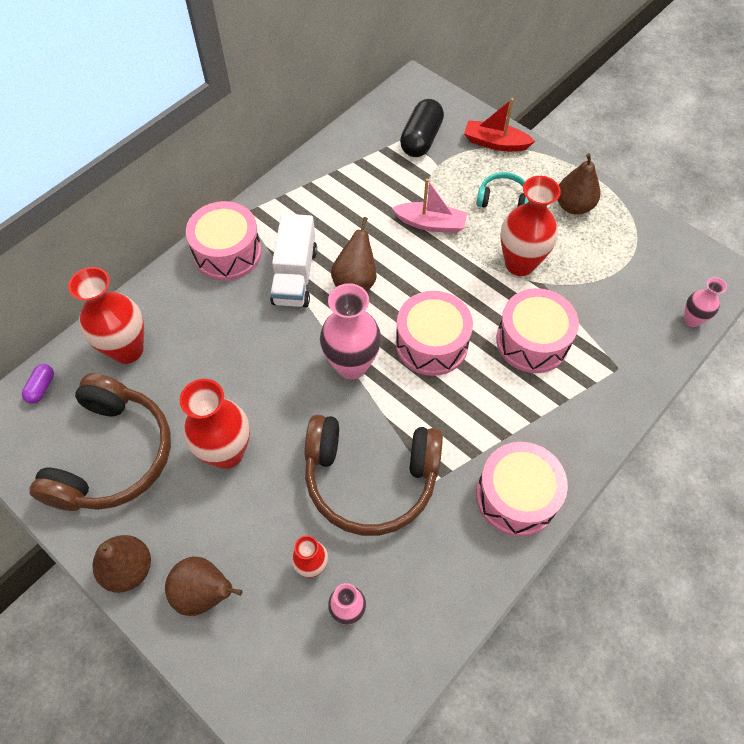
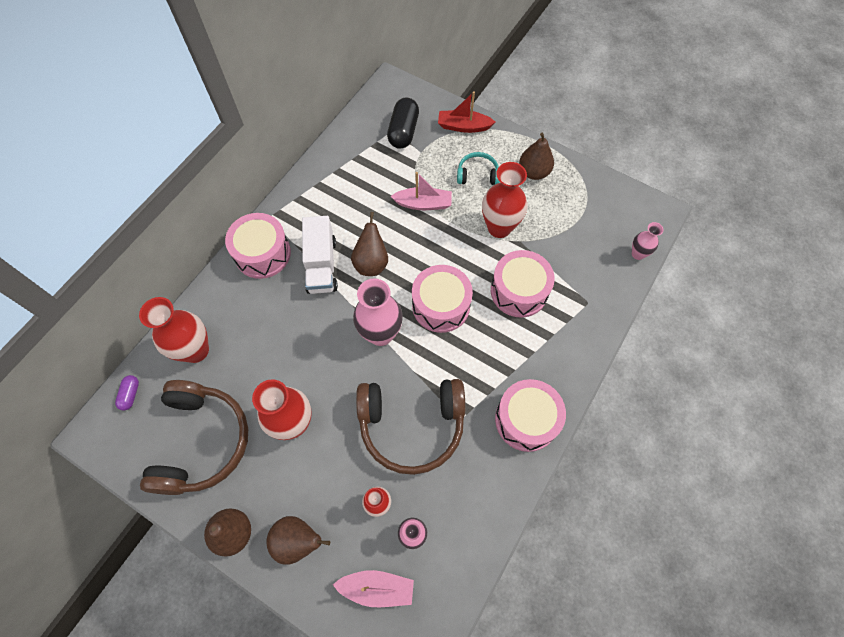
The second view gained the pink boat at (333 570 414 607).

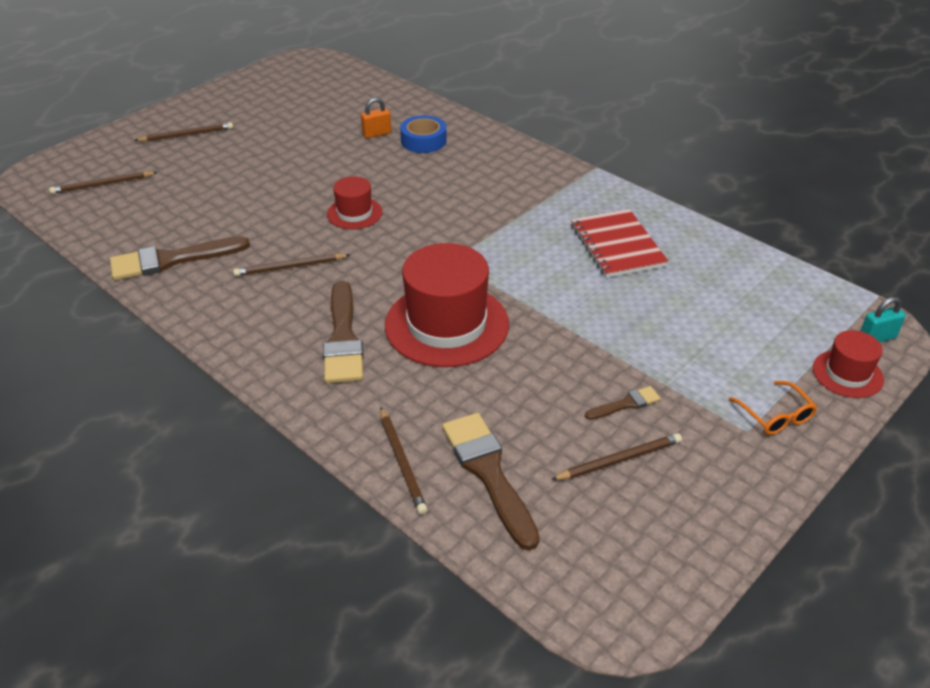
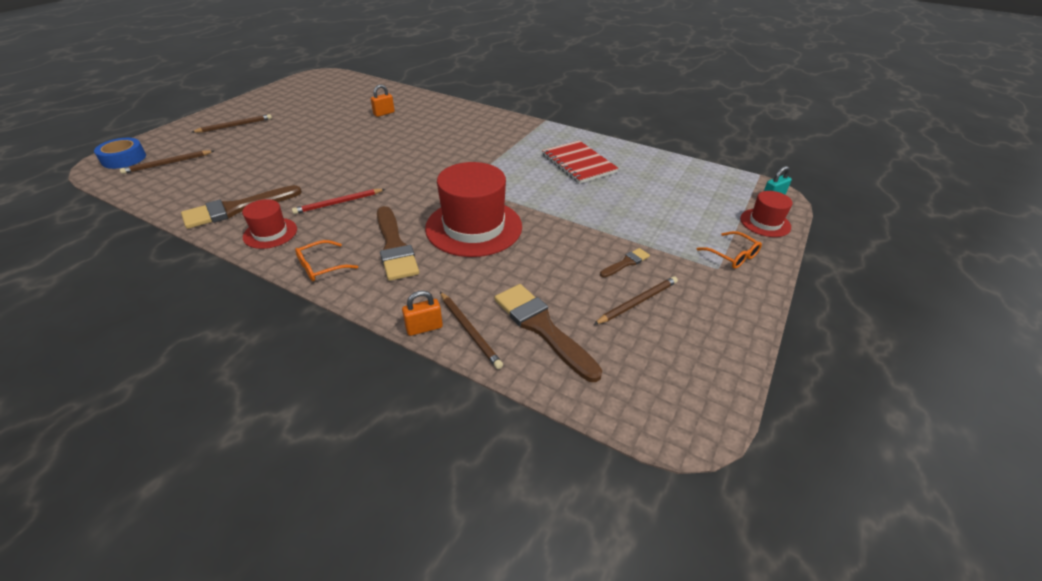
The second view gained the orange glasses at (295 240 358 281).
The second view gained the orange padlock at (402 290 443 336).
The red hat ended up elsewhere, having gone from (327 176 383 229) to (242 199 297 249).
The blue tape ended up elsewhere, having gone from (400 115 447 153) to (94 138 146 169).
What was the brown pencil at (233 253 350 276) turned into the red pencil at (292 189 385 214).

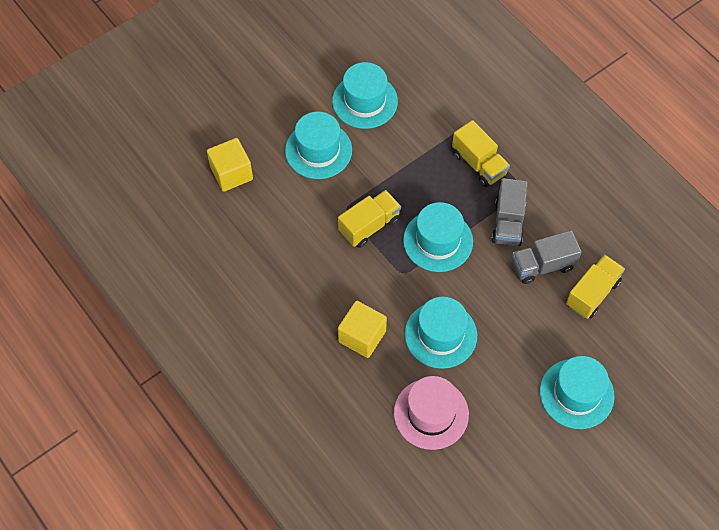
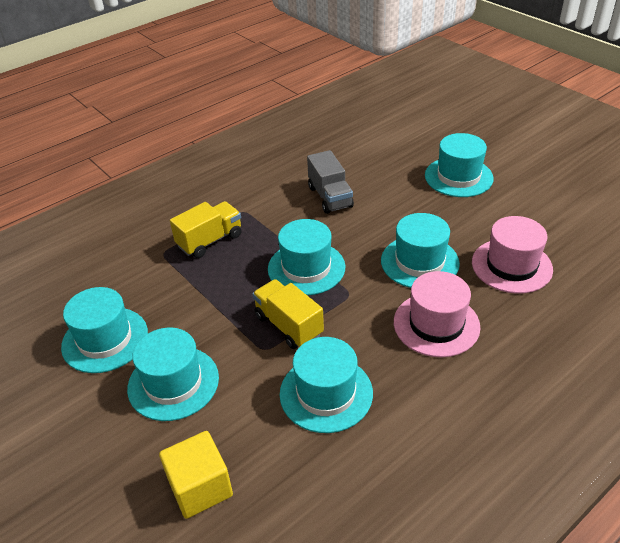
The second view lost the grey truck at (491 178 528 246).
The second view lost the yellow truck at (566 254 625 319).
The second view gained the turquoise hat at (280 337 373 433).
Where the yellow cube stood at (338 301 387 358), the pink hat came to stand at (394 271 481 357).

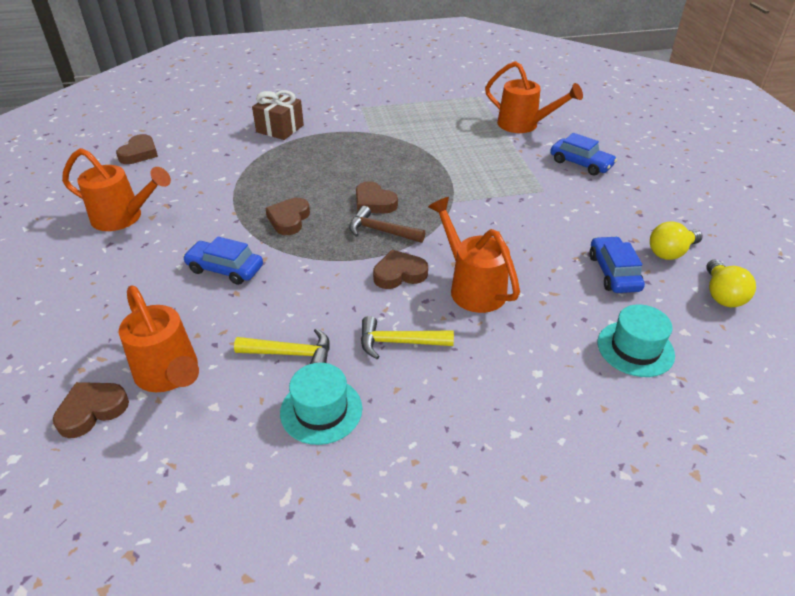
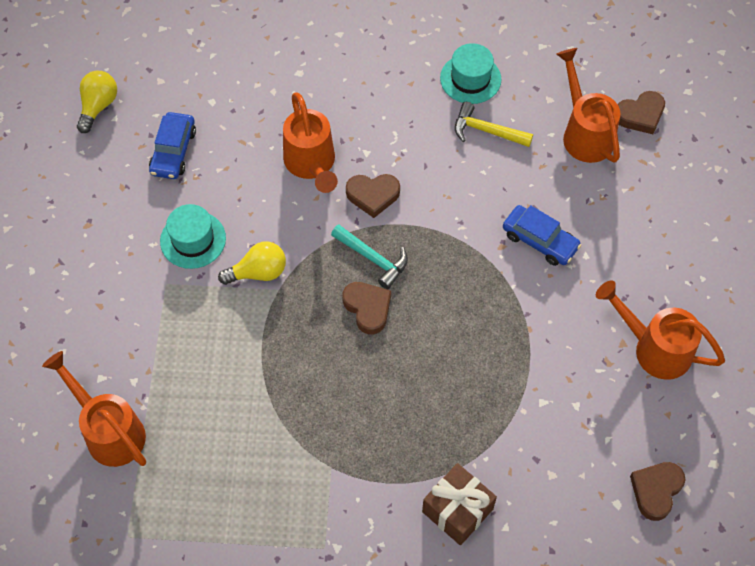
The second view lost the brown heart at (265 198 310 235).
The second view lost the yellow hammer at (361 316 454 359).
The second view lost the blue car at (550 133 617 175).
The turquoise hat ended up elsewhere, having gone from (598 304 675 377) to (160 204 226 269).
The yellow light bulb ended up elsewhere, having gone from (650 221 703 260) to (218 241 286 285).
What was the brown hammer at (349 206 425 243) turned into the turquoise hammer at (331 224 408 289).

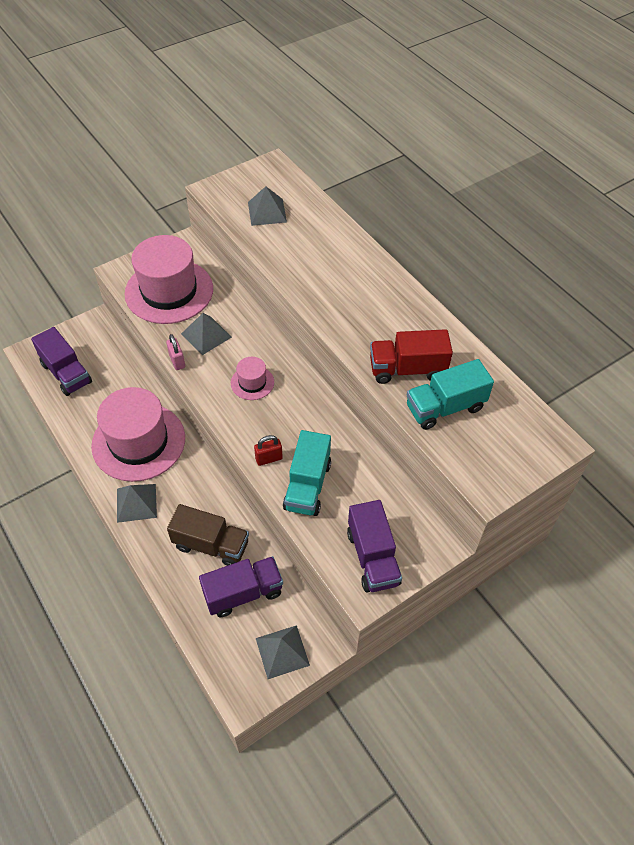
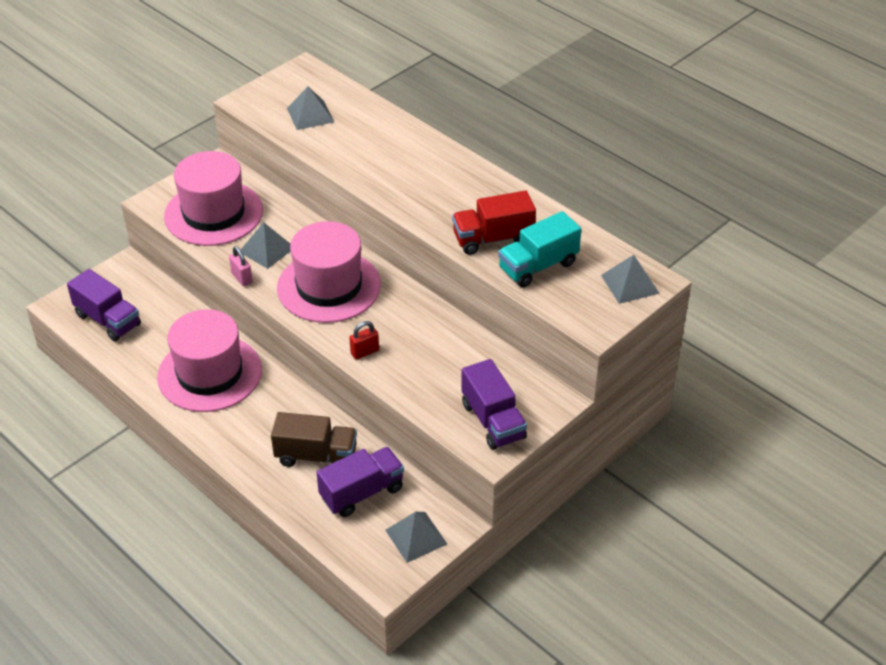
The second view lost the turquoise truck at (283 430 331 516).
The grey pyramid ended up elsewhere, having gone from (117 484 157 523) to (601 255 660 304).
The size of the pink hat at (231 357 274 400) changed by a factor of 2.19.

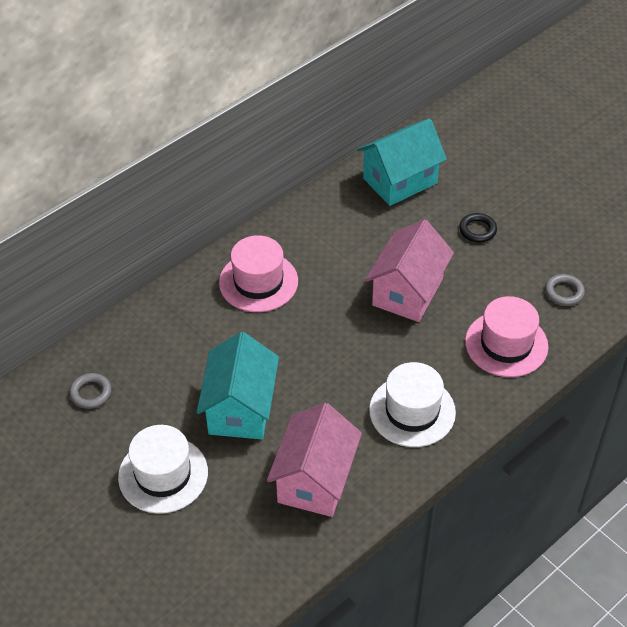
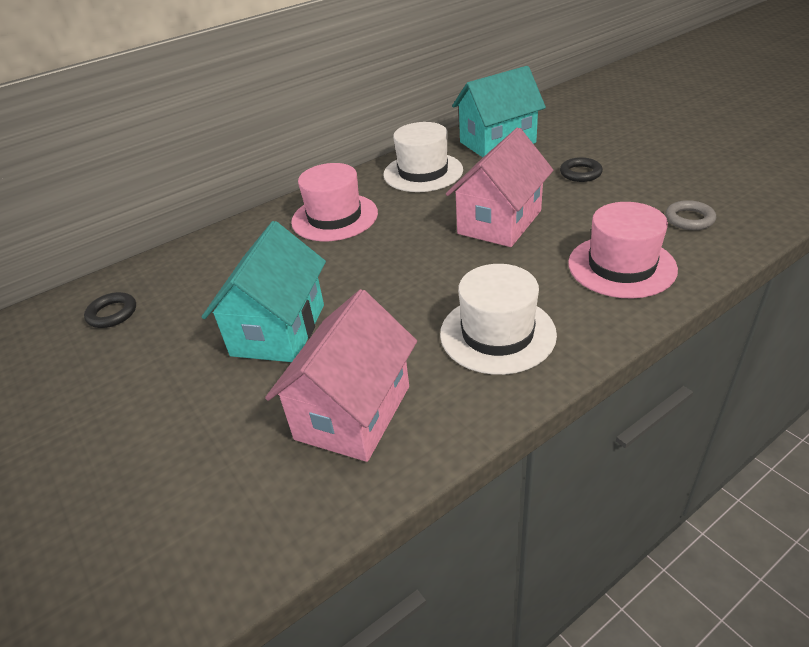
The white hat ended up elsewhere, having gone from (118 425 208 514) to (383 122 463 192).
What was the grey ring at (69 373 112 409) turned into the black ring at (84 292 136 328).

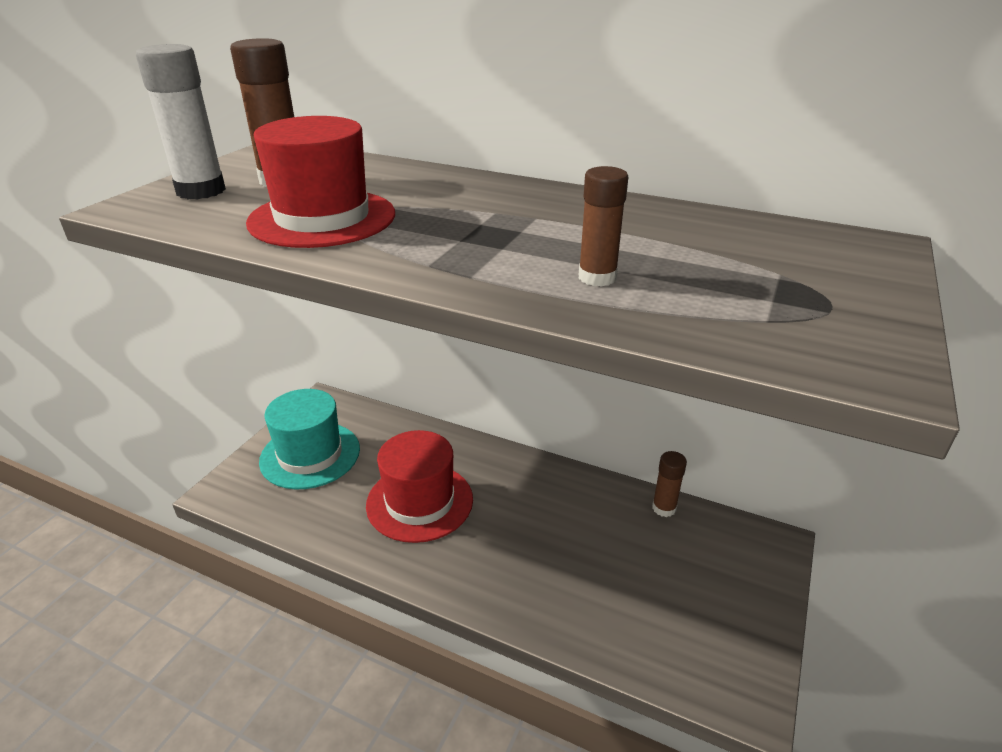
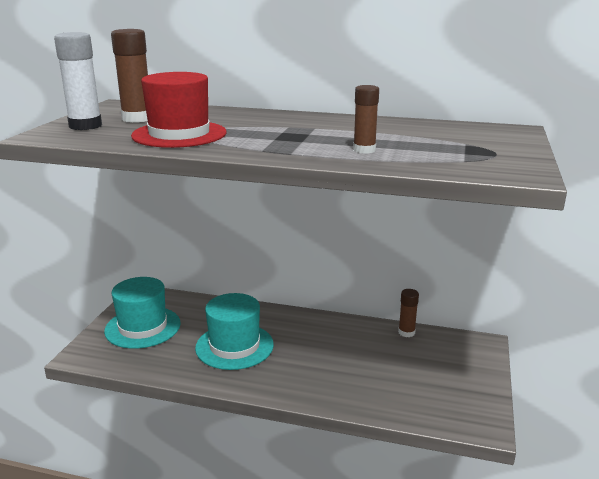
What was the red hat at (366 430 473 543) turned into the turquoise hat at (195 293 274 370).

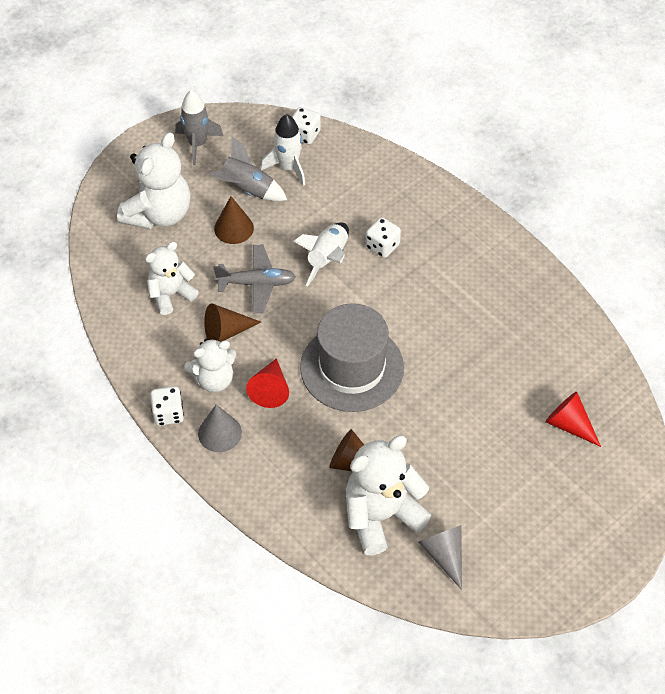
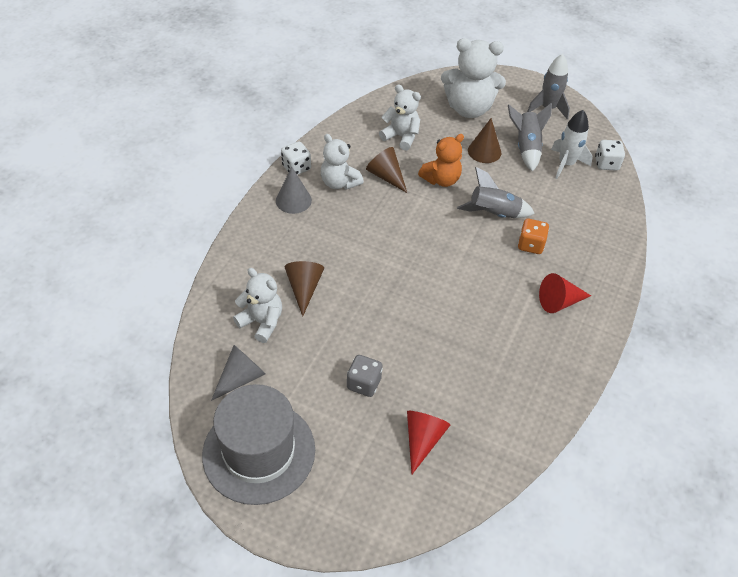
The second view gained the grey dice at (347 355 383 397).
The red cone ended up elsewhere, having gone from (246 358 289 408) to (539 273 591 313).
The grey hat ended up elsewhere, having gone from (300 303 404 412) to (202 384 315 505).
Where the grey plane stood at (213 245 296 313), the orange teddy bear came to stand at (418 134 464 187).
What was the white rocket at (294 222 349 286) turned into the grey rocket at (457 167 535 218).
What was the white dice at (366 217 401 258) turned into the orange dice at (518 219 549 254).
The size of the white teddy bear at (346 435 432 555) changed by a factor of 0.63.

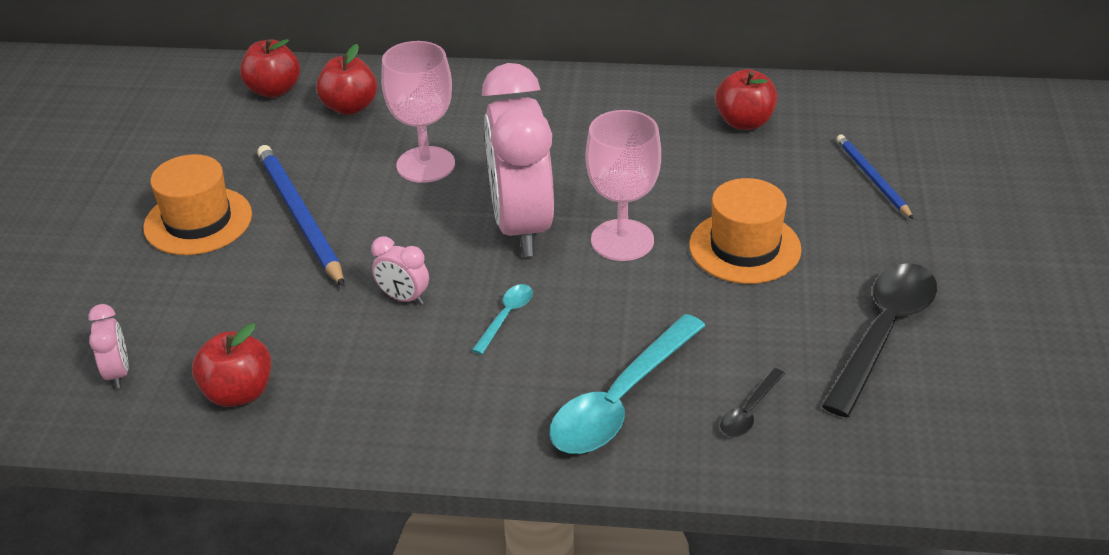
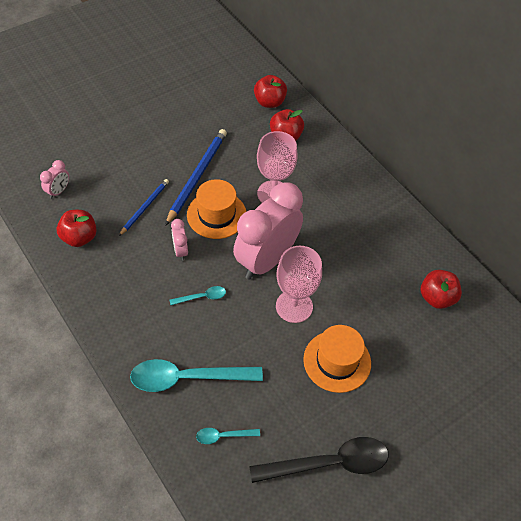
The orange hat ended up elsewhere, having gone from (143 154 252 255) to (187 179 246 239).
The blue pencil ended up elsewhere, having gone from (836 134 914 219) to (119 179 169 236).
What was the black spoon at (720 368 785 437) turned into the turquoise spoon at (196 428 260 444).

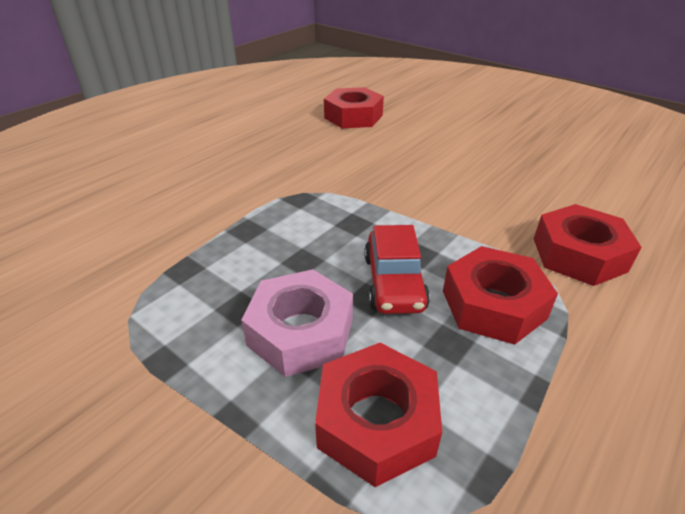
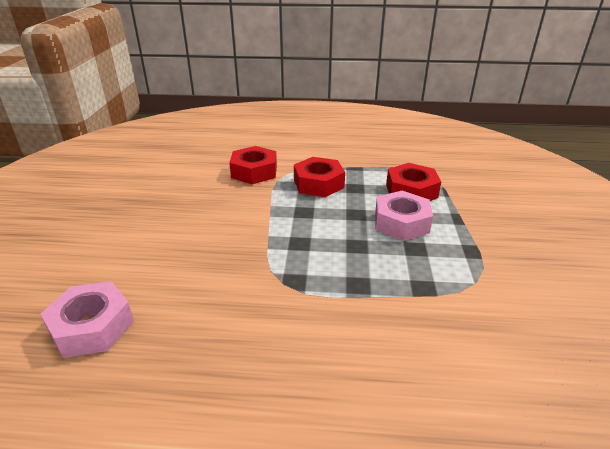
The second view lost the red car at (364 225 430 314).
What was the red nut at (324 87 384 128) turned into the pink nut at (41 281 134 358).

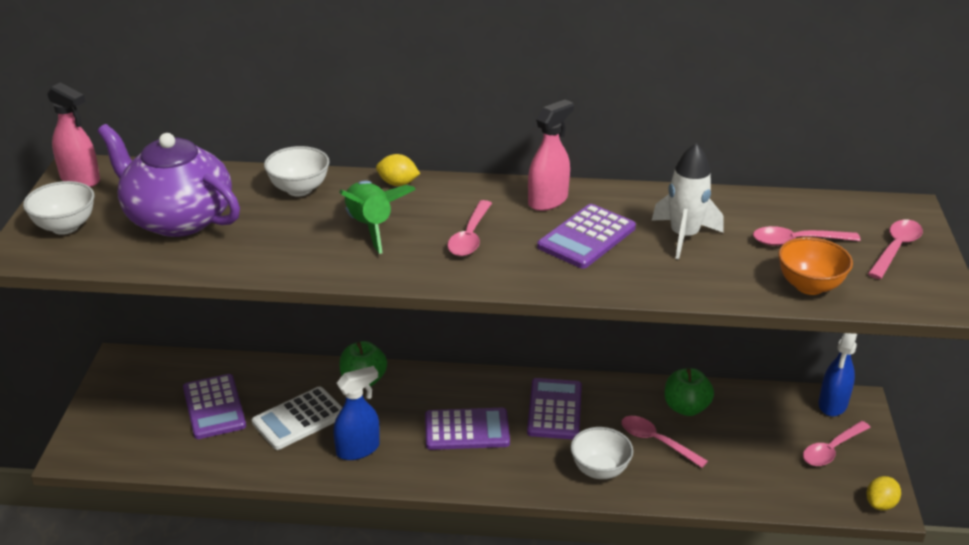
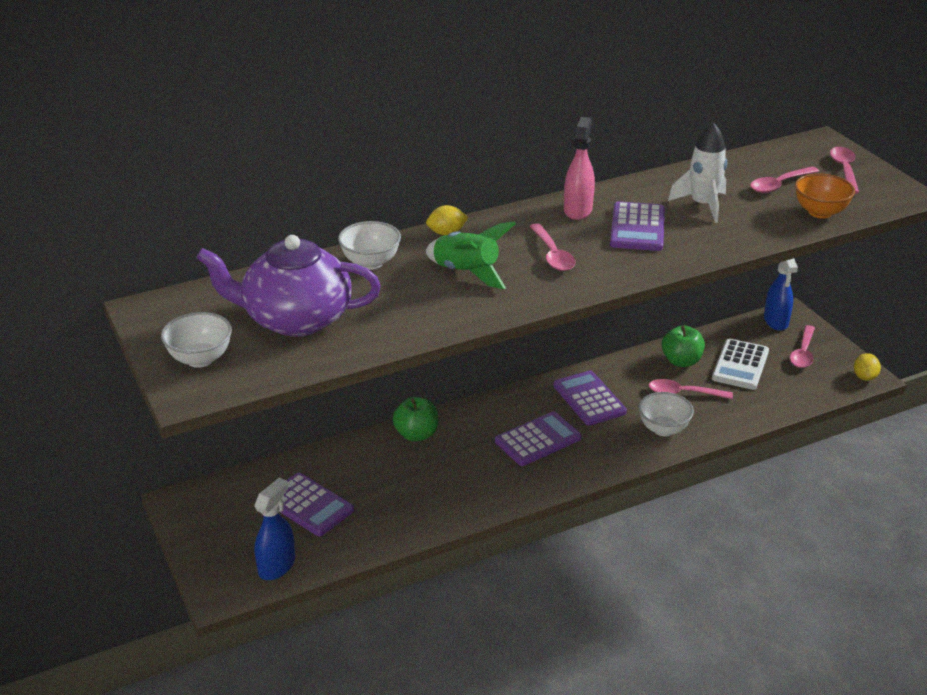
The second view lost the pink spray bottle at (47 83 100 187).
The white calculator ended up elsewhere, having gone from (252 386 343 450) to (712 339 769 390).
The blue spray bottle ended up elsewhere, having gone from (333 366 380 460) to (254 478 295 580).

